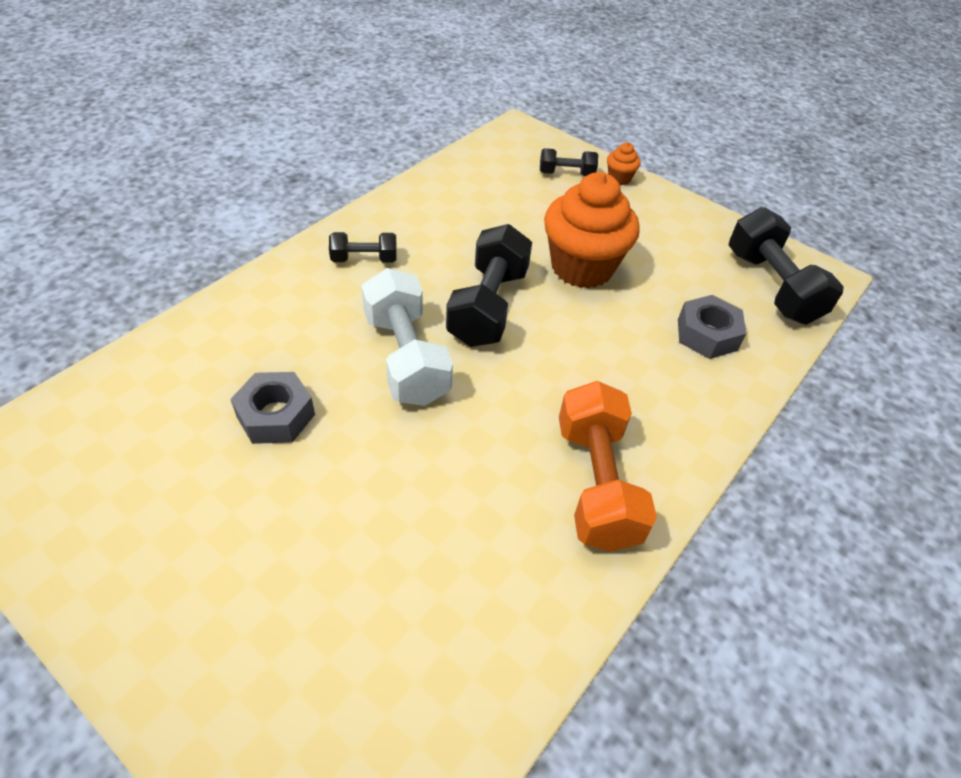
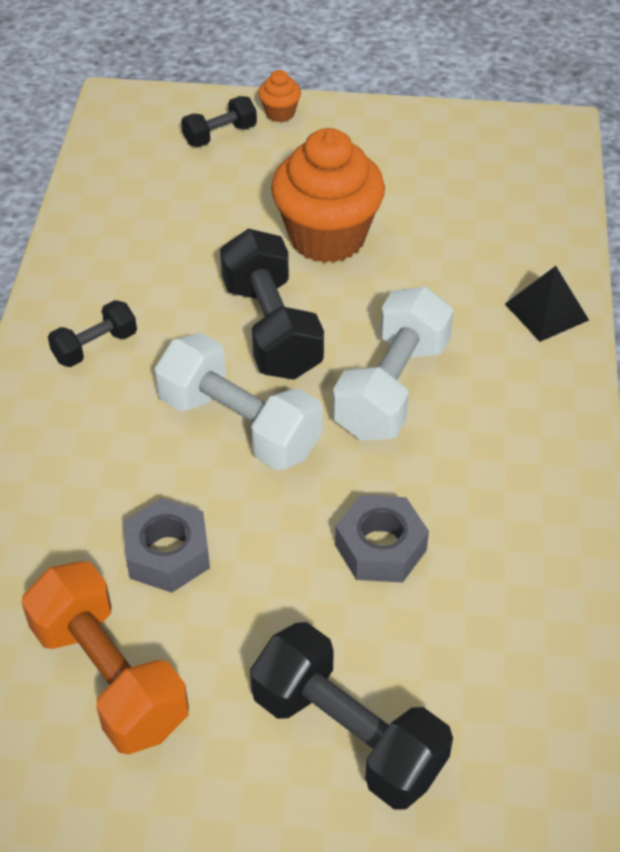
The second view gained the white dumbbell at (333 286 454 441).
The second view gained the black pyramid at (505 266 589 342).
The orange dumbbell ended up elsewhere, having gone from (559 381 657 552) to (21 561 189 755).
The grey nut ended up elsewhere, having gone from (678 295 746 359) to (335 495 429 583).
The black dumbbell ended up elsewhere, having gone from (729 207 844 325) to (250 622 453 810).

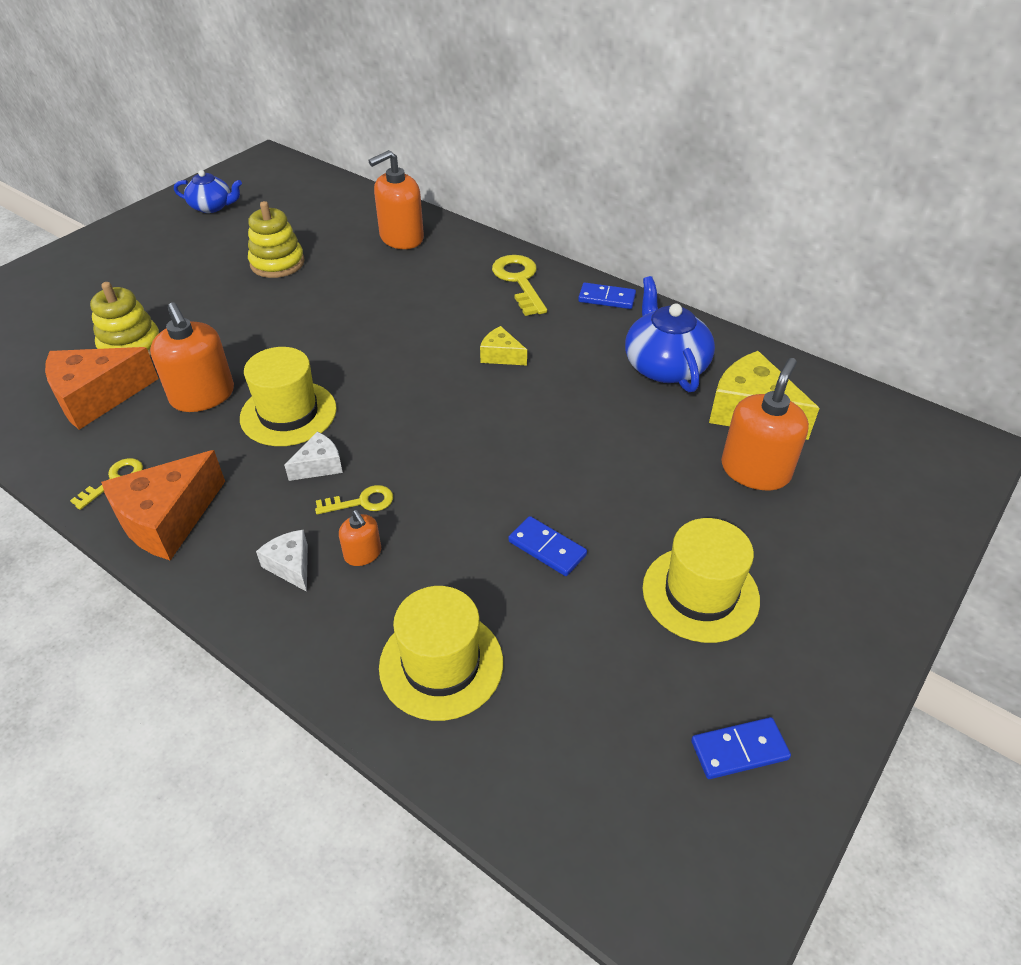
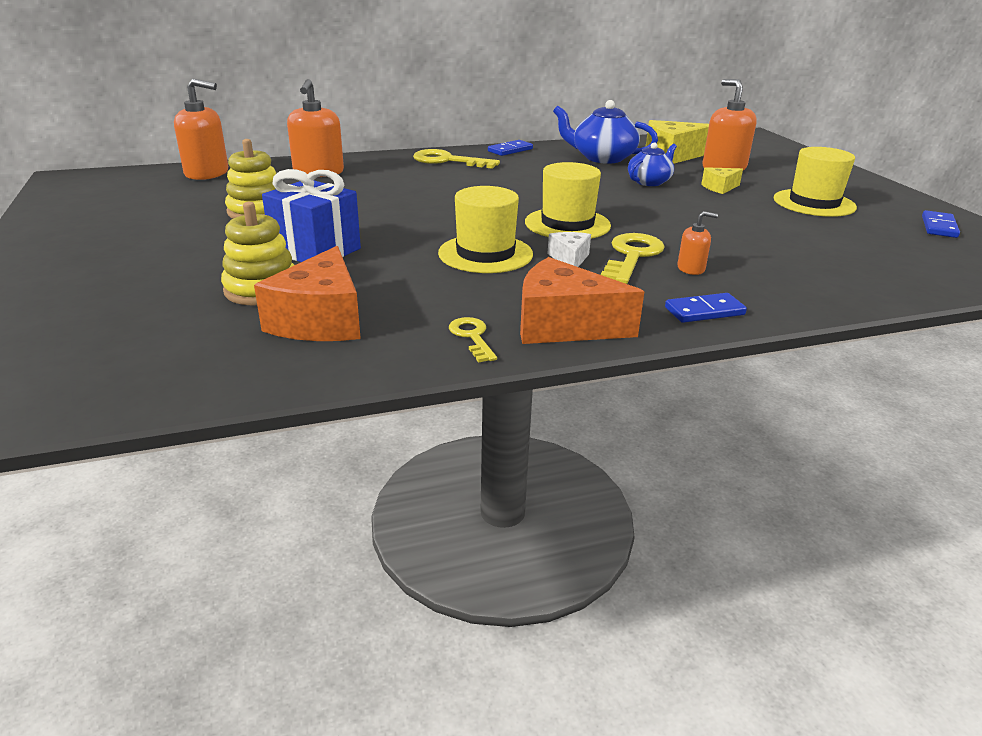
The second view lost the white cheese at (256 530 308 592).
The second view gained the blue gift at (262 169 361 262).
The orange soap dispenser ended up elsewhere, having gone from (150 302 234 412) to (174 79 228 180).
The blue teapot ended up elsewhere, having gone from (174 170 242 213) to (628 142 677 186).
The yellow hat ended up elsewhere, having gone from (379 586 503 721) to (525 162 611 239).
The yellow cheese ended up elsewhere, having gone from (480 326 527 365) to (701 167 743 194).
The blue domino ended up elsewhere, having gone from (508 516 587 576) to (665 293 747 323).
The orange cheese at (101 450 225 561) ended up facing another way, 120 degrees clockwise from before.
The size of the yellow key at (315 485 393 514) changed by a factor of 1.75.

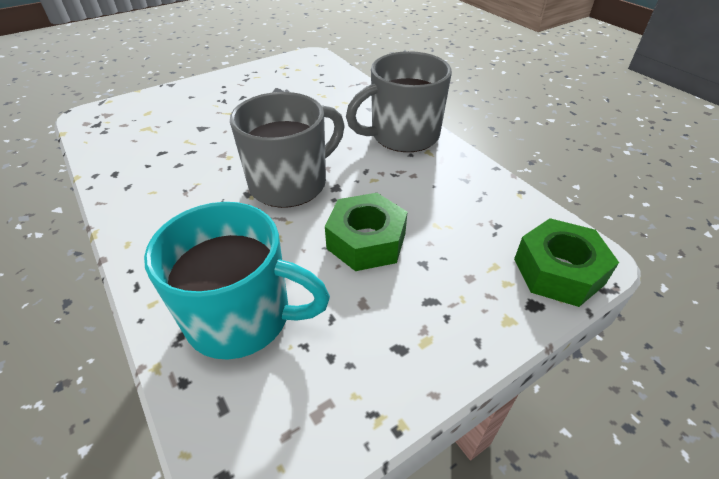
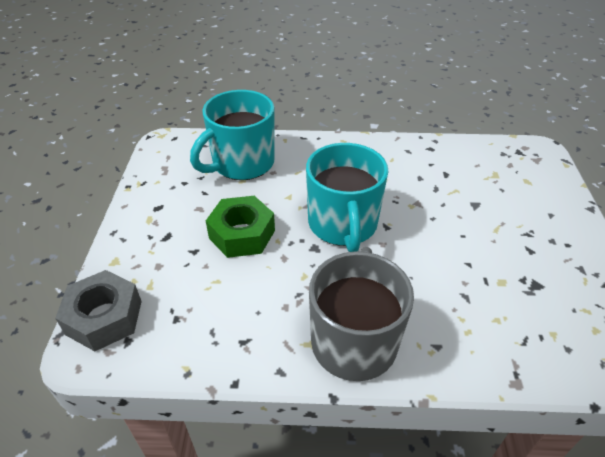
What was the grey mug at (230 92 345 208) turned into the turquoise mug at (306 143 389 252).
What was the green nut at (514 218 619 307) turned into the grey nut at (55 270 142 351).

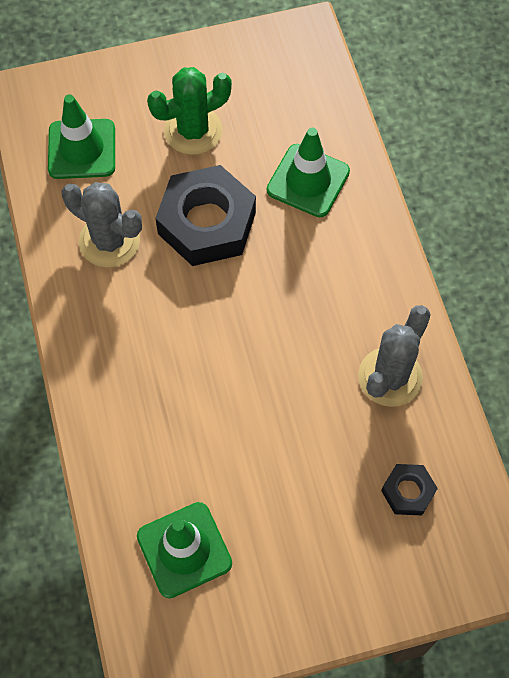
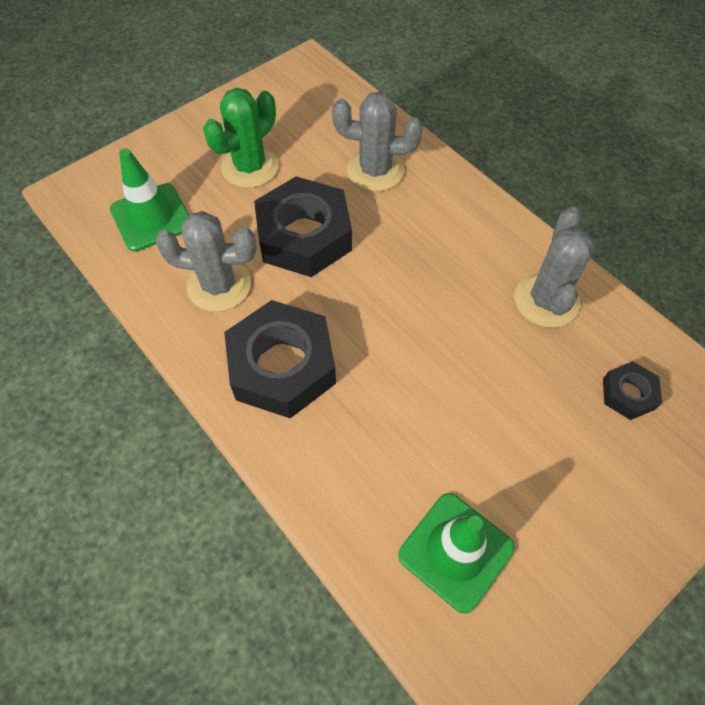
The second view gained the black nut at (224 300 336 418).
Where the green traffic cone stood at (267 128 350 217), the grey cactus came to stand at (332 91 423 192).

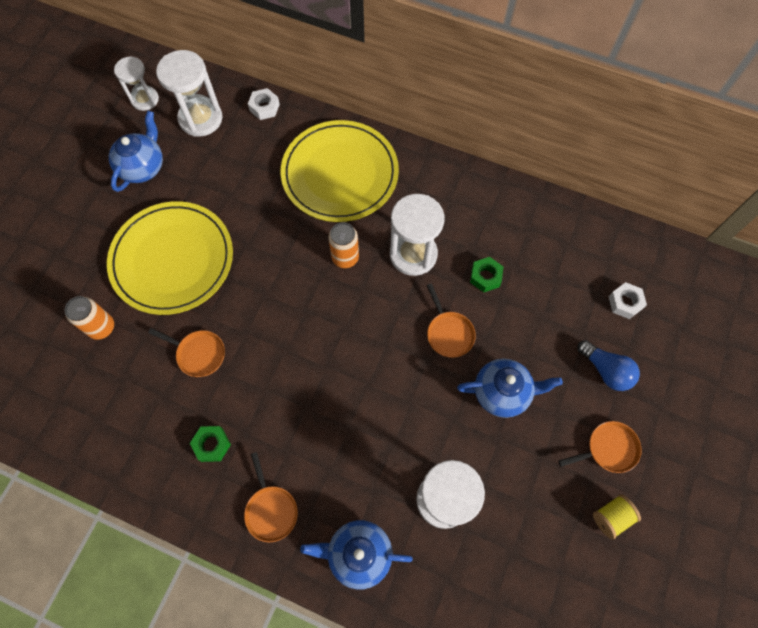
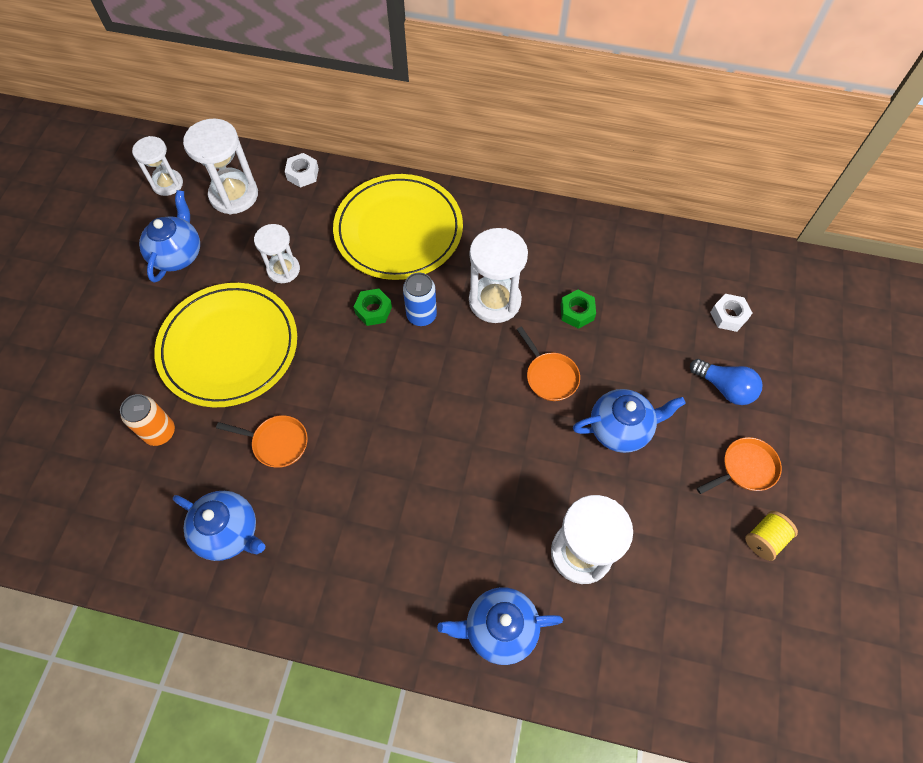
The second view lost the orange pan at (244 452 298 542).
The second view gained the blue teapot at (173 491 265 561).
The second view gained the white hourglass at (254 224 300 283).
The green nut ended up elsewhere, having gone from (190 426 231 462) to (354 288 392 326).
What was the orange can at (328 222 359 268) turned into the blue can at (403 273 437 326).

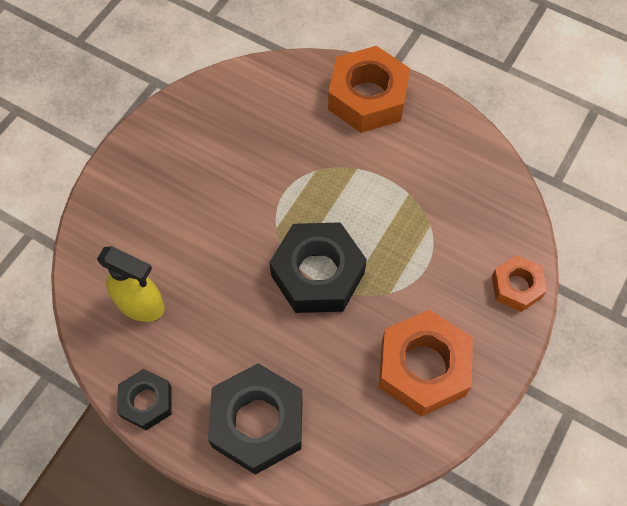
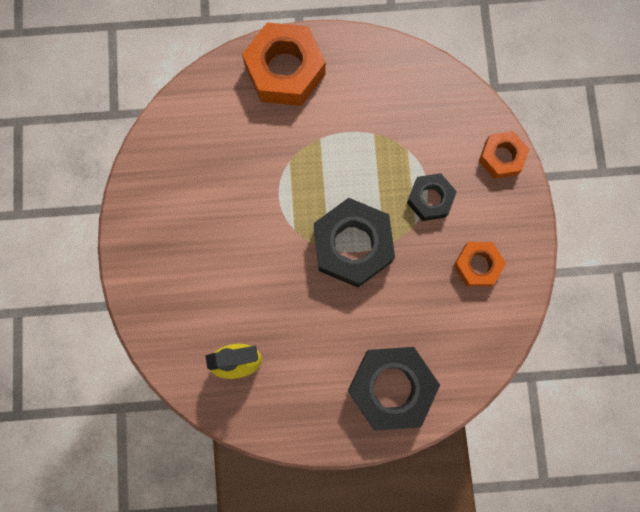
The black nut ended up elsewhere, having gone from (117 369 172 430) to (407 173 457 221).
The size of the orange nut at (379 310 473 416) changed by a factor of 0.57.

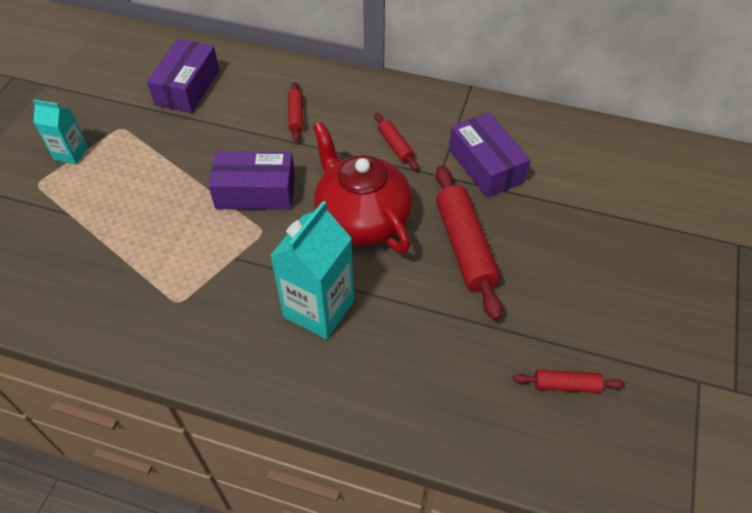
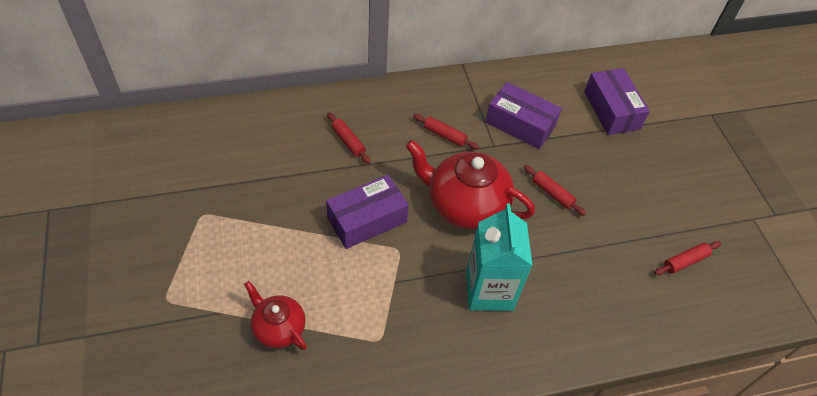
The second view lost the turquoise carton at (33 99 88 164).
The second view gained the red teapot at (244 281 307 350).
The purple box ended up elsewhere, having gone from (147 39 219 113) to (584 68 650 135).
The size of the red rolling pin at (436 165 503 321) changed by a factor of 0.50.

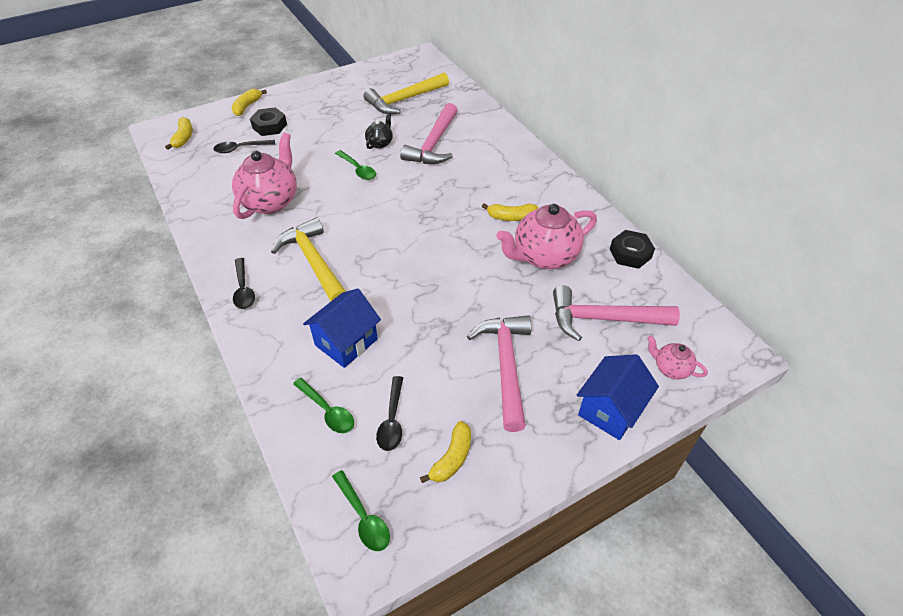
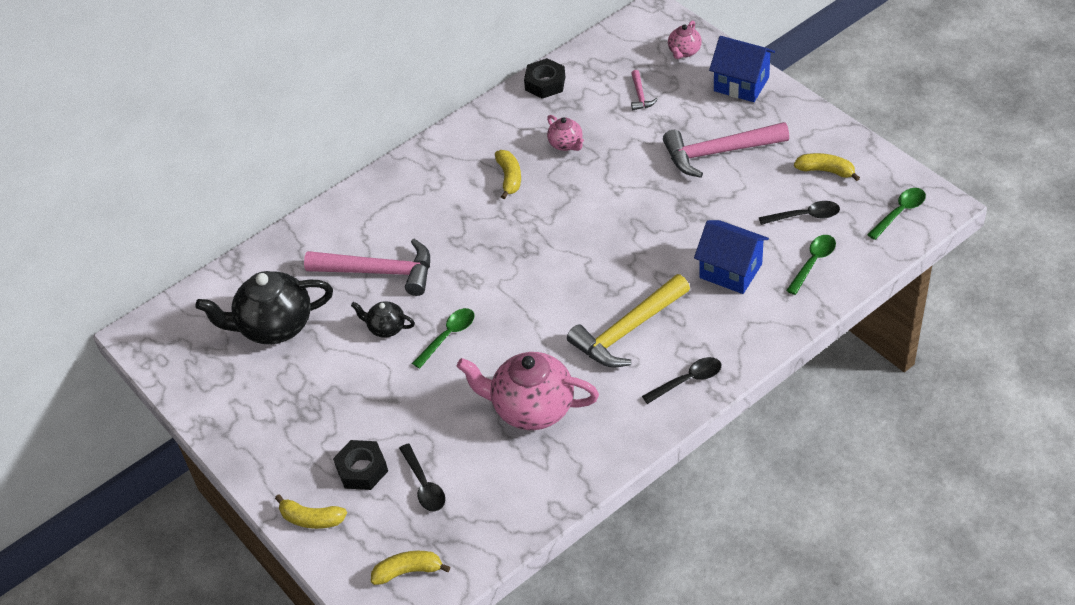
Where the yellow hammer stood at (364 72 449 114), the black teapot came to stand at (195 271 333 344).
The size of the pink teapot at (497 204 597 269) changed by a factor of 0.49.
The size of the pink hammer at (553 285 680 341) changed by a factor of 0.45.

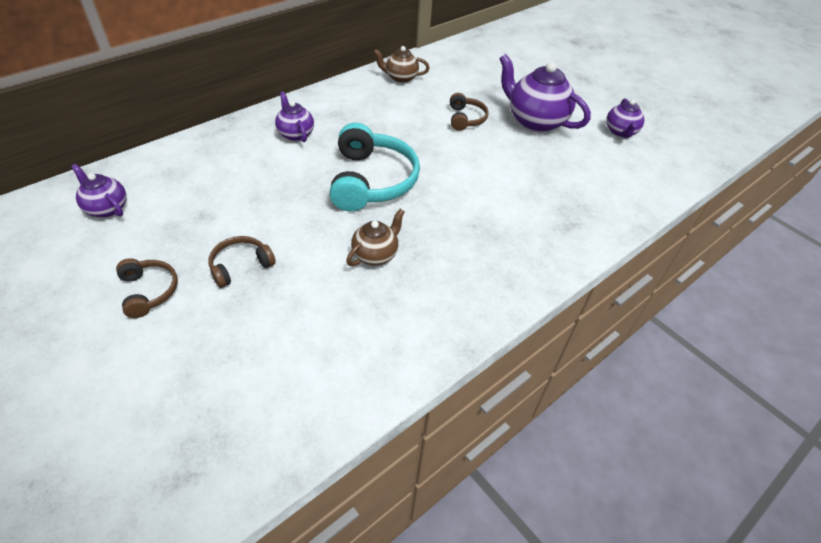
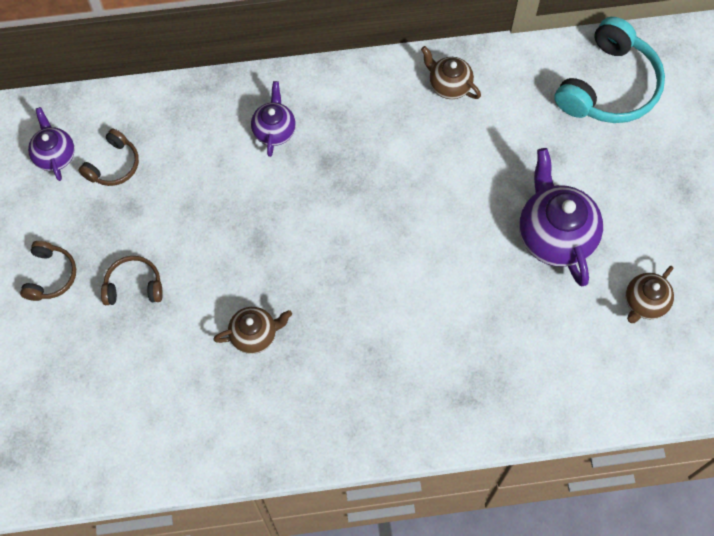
The turquoise headphones ended up elsewhere, having gone from (329 123 420 211) to (554 17 665 123).
The brown headphones ended up elsewhere, having gone from (450 93 489 131) to (78 129 139 186).
What was the purple teapot at (606 98 644 138) turned into the brown teapot at (626 266 674 323).

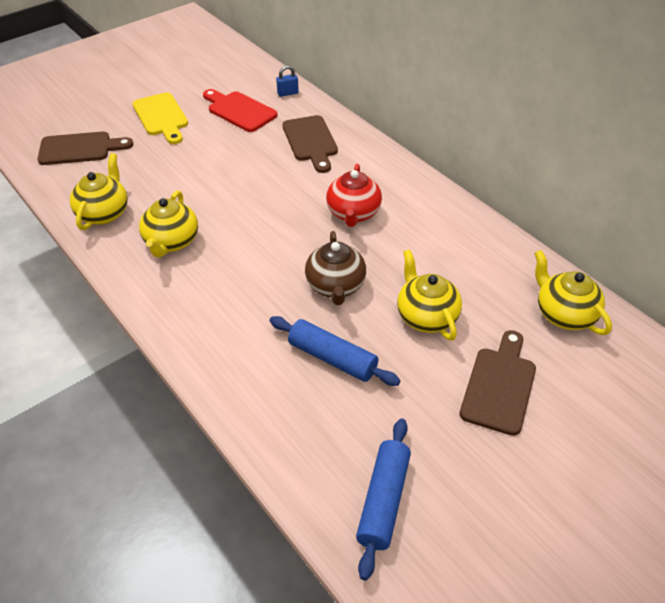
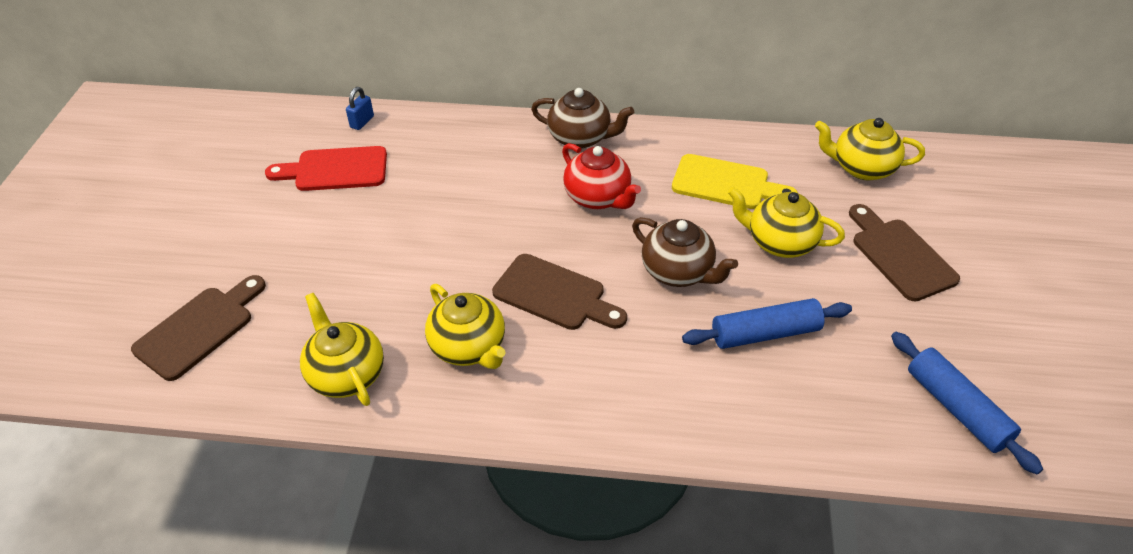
The second view gained the brown teapot at (531 88 634 149).
The yellow cutting board ended up elsewhere, having gone from (132 92 188 144) to (672 154 798 209).
The brown cutting board ended up elsewhere, having gone from (282 115 338 173) to (492 254 627 330).

